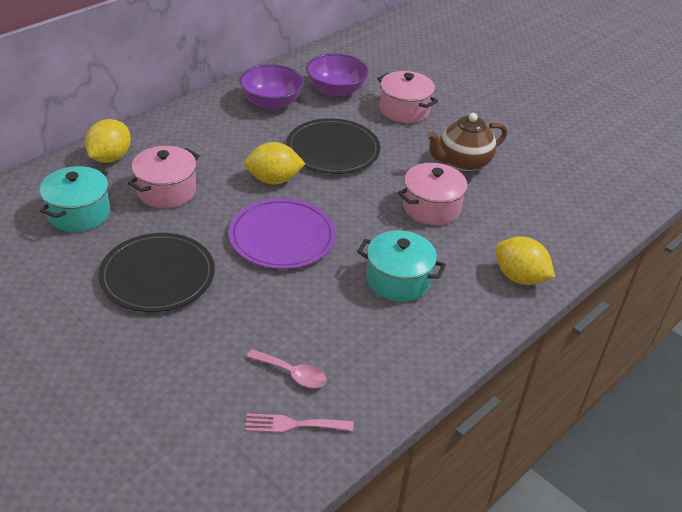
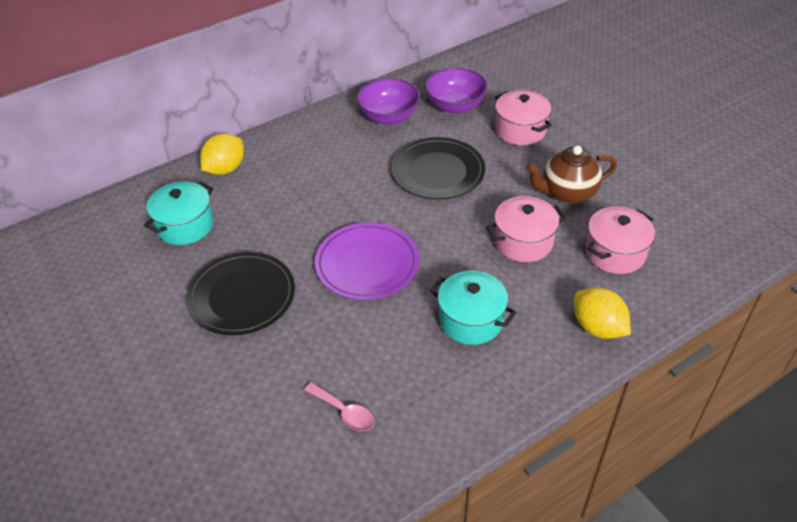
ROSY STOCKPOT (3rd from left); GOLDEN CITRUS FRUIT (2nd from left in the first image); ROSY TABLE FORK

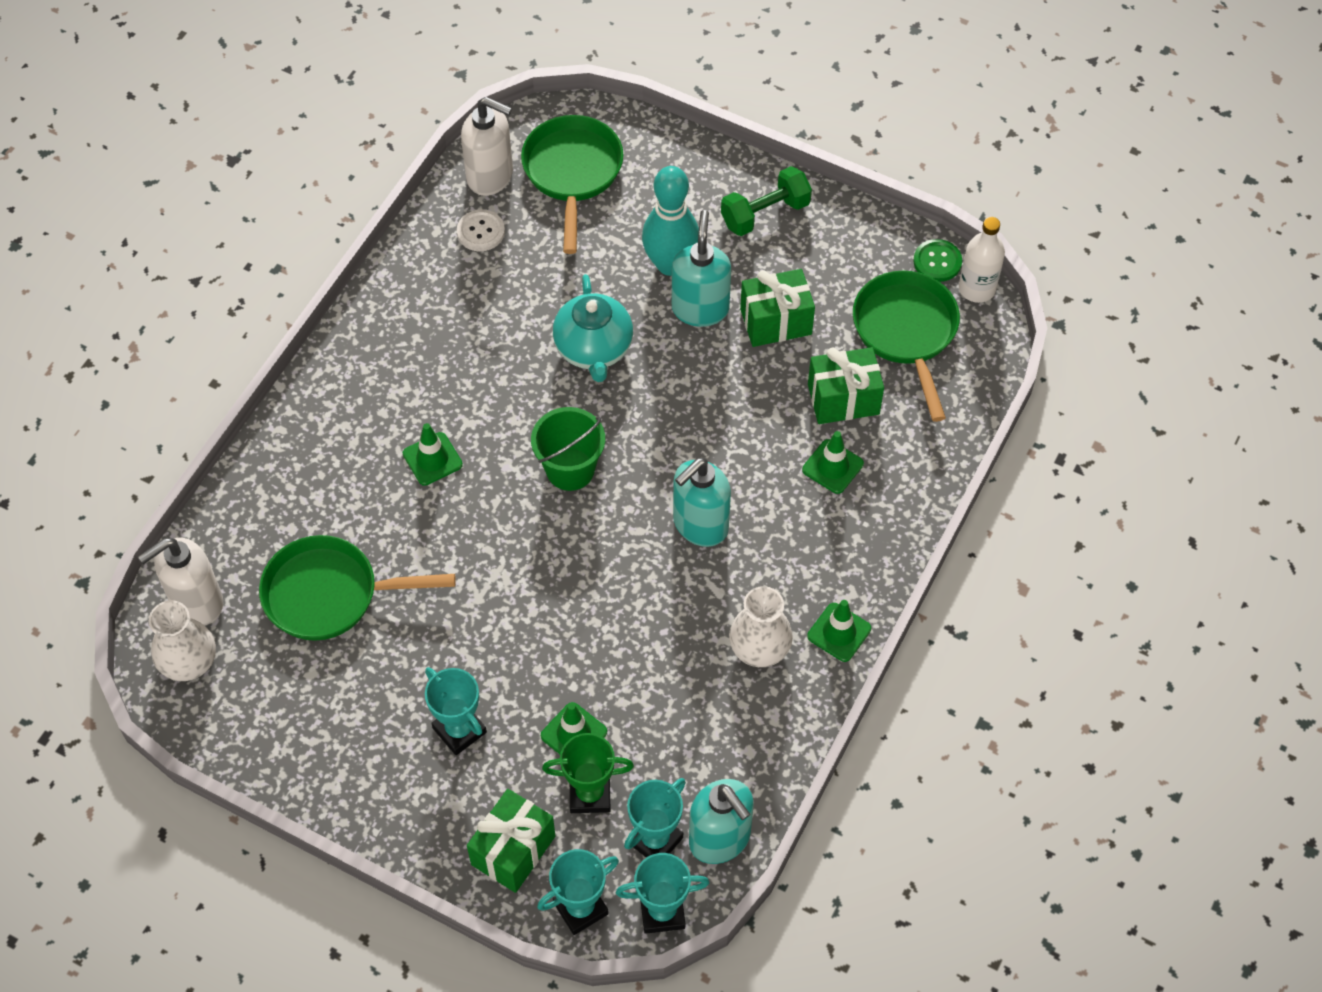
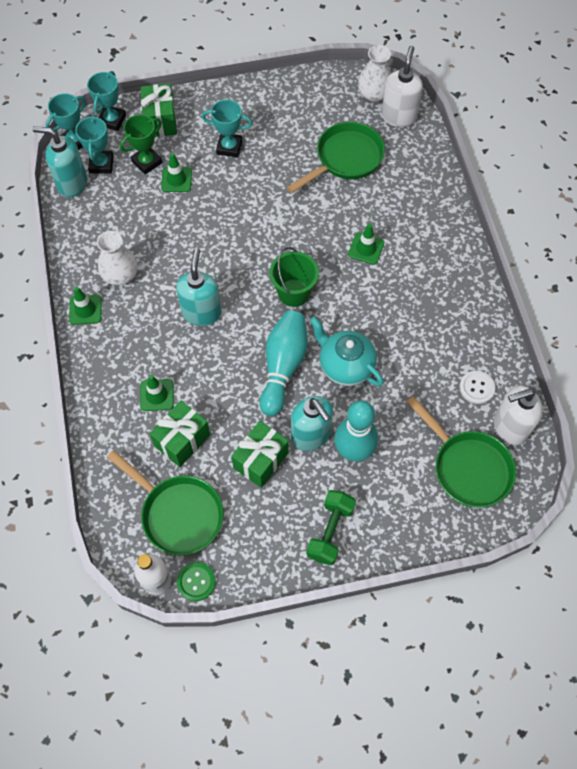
AQUA SKITTLE (1st from left)

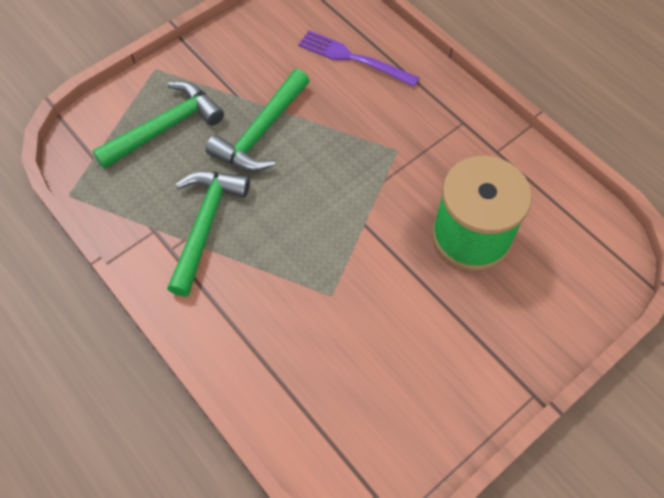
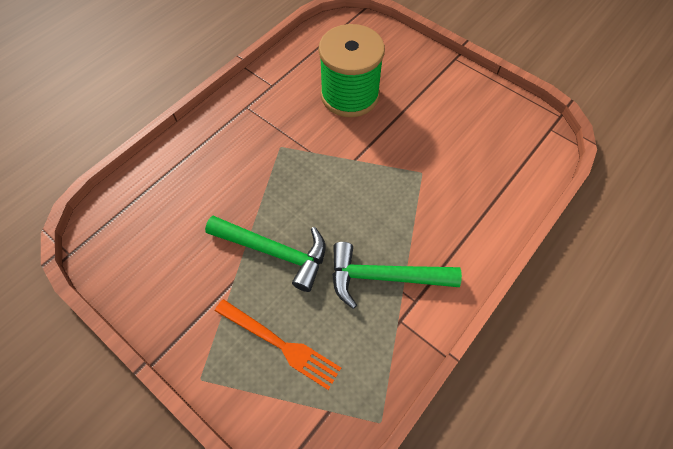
ORANGE TABLE FORK; ROYAL PURPLE TABLE FORK

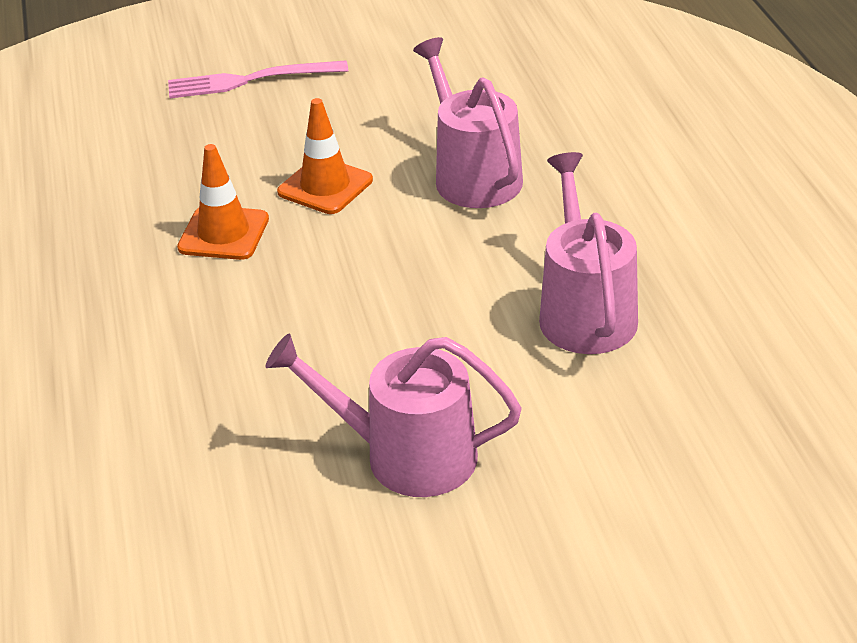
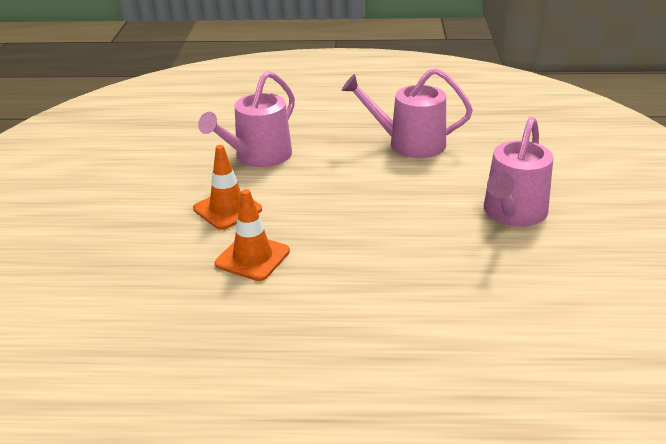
ROSY TABLE FORK; ROSY WATERING POT (1st from left)

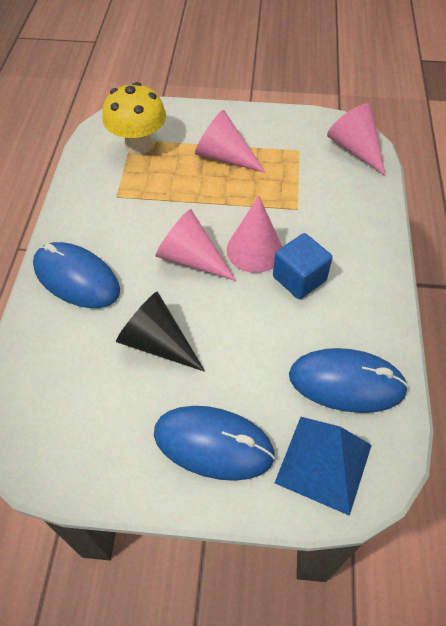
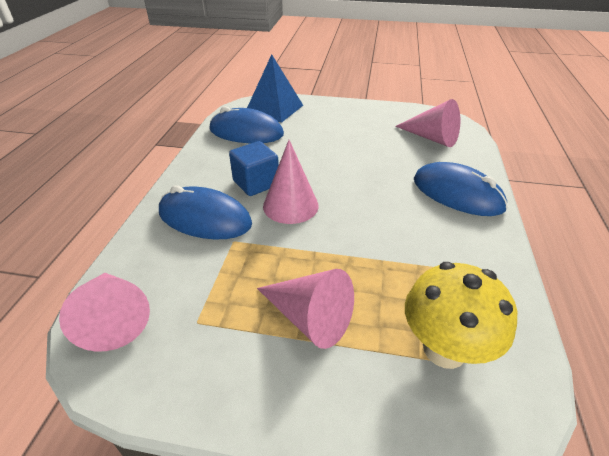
BLACK SOLID CONE; COBALT PC MOUSE (1st from left); ROSY SOLID CONE (4th from left)

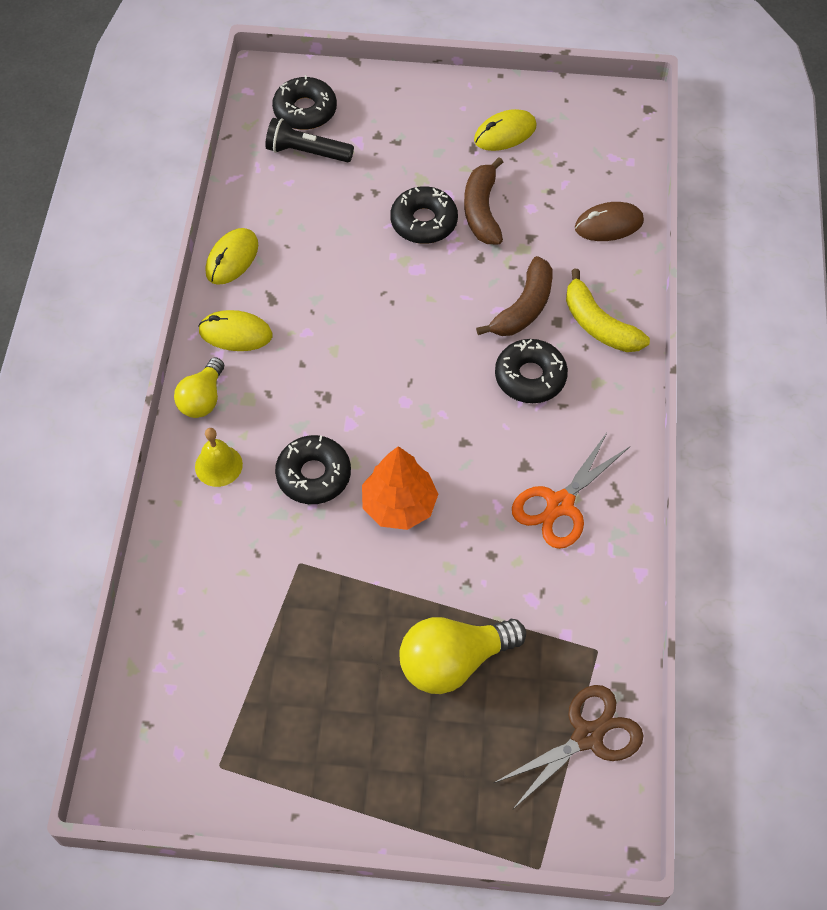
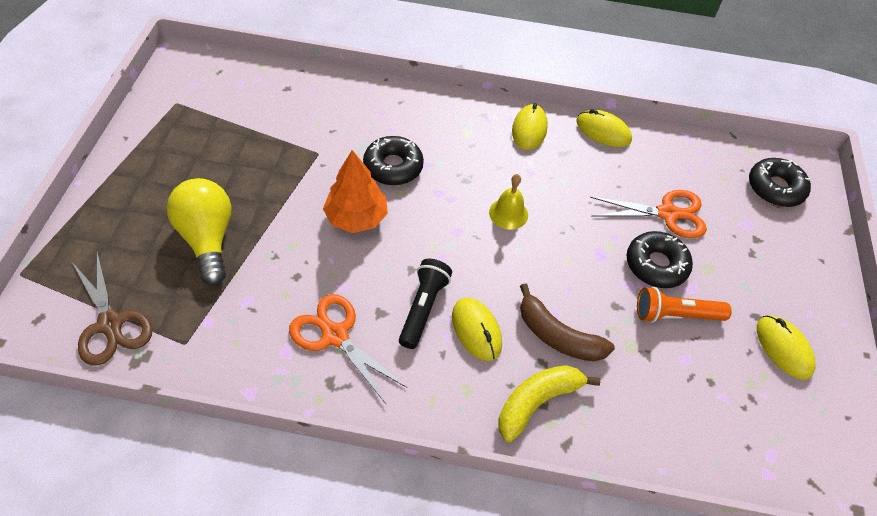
GOLDEN LIGHTBULB (1st from left in the first image); GOLDEN BELL; BLACK FLASHLIGHT; ORANGE FLASHLIGHT; GOLDEN PC MOUSE (1st from left); BROWN PC MOUSE; ORANGE SHEARS (2nd from left)

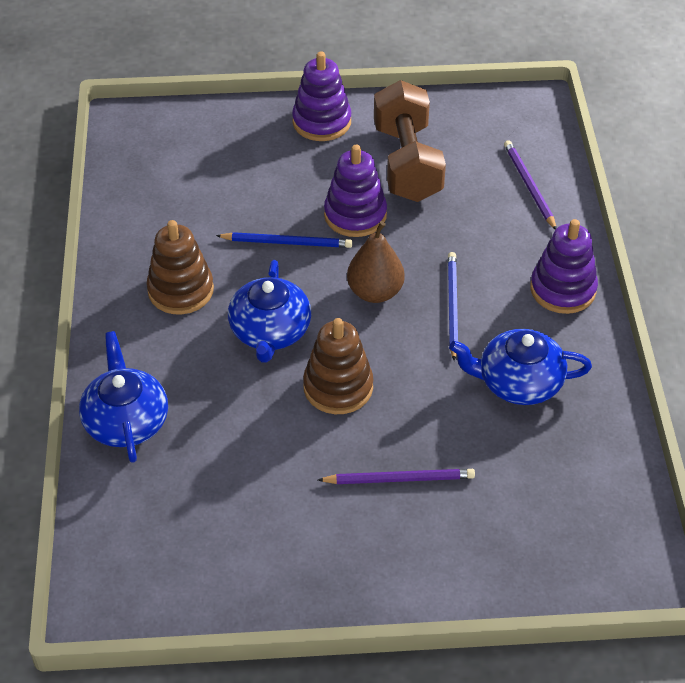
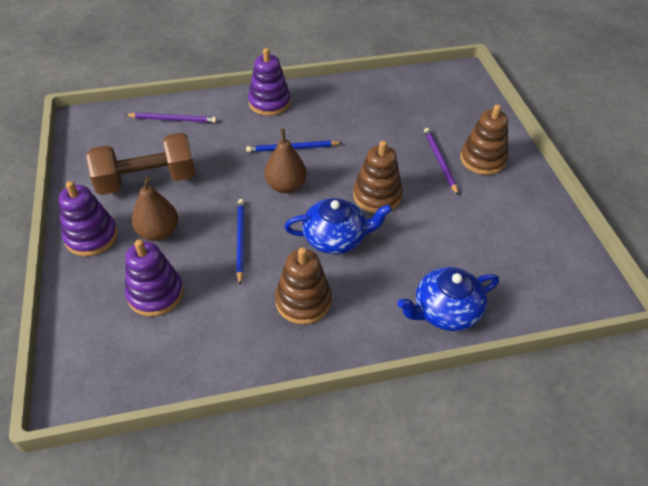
ROYAL PURPLE RING STACKER (2nd from left); COBALT TEAPOT (3rd from left in the first image); ROYAL PURPLE WOODEN PENCIL (1st from left); BROWN PEAR FRUIT (1st from left); BROWN RING STACKER (3rd from left)

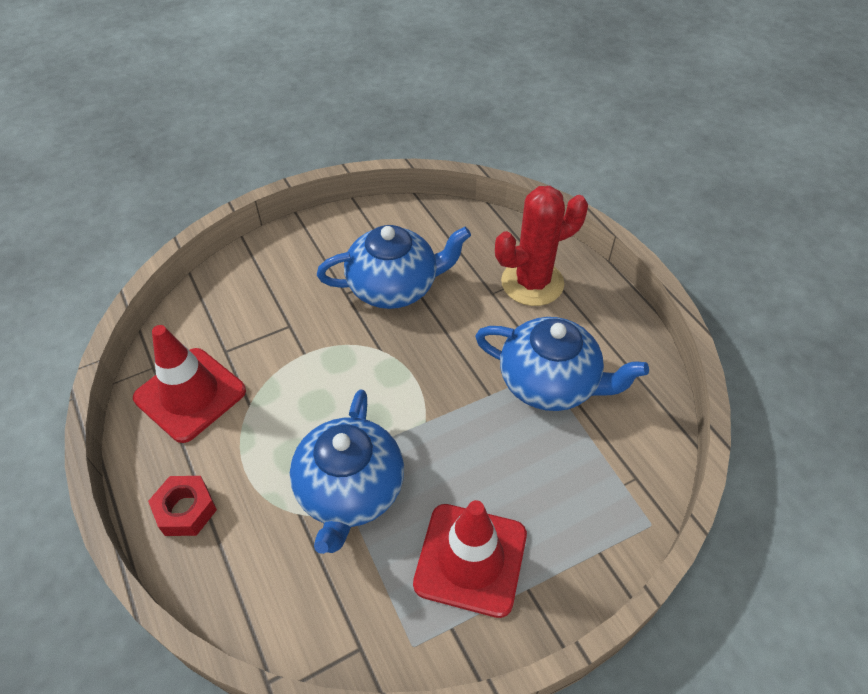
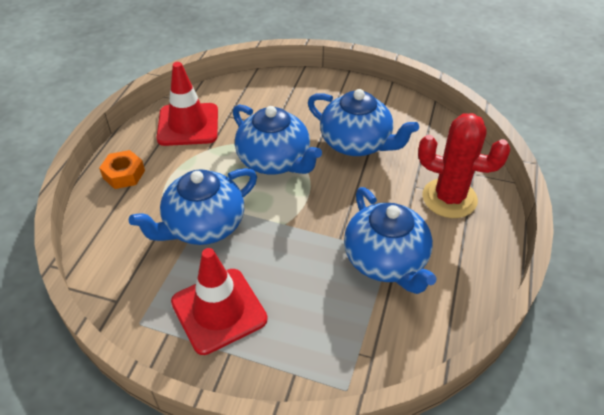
ORANGE NUT; COBALT TEAPOT (2nd from left)

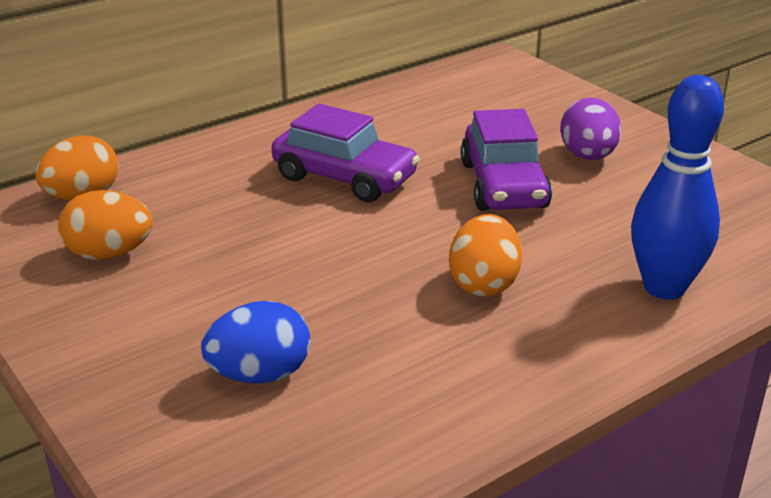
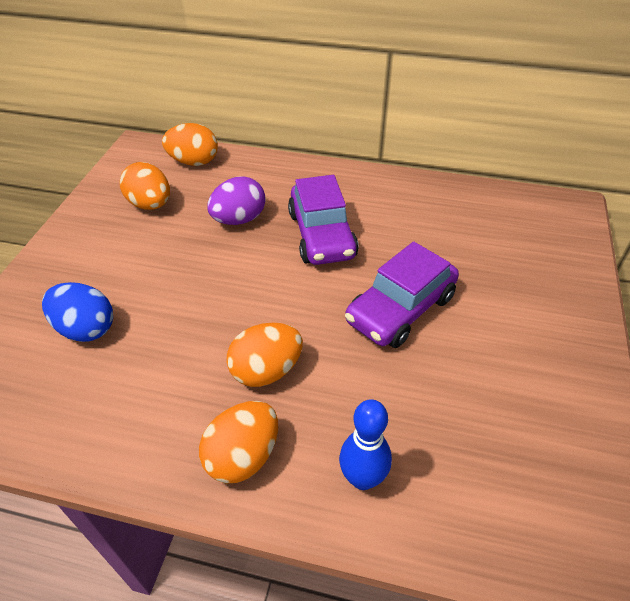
ROYAL PURPLE EGG; COBALT SKITTLE; ORANGE EGG (3rd from left)

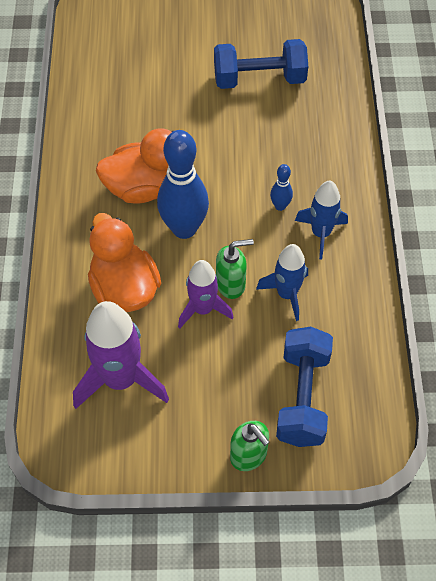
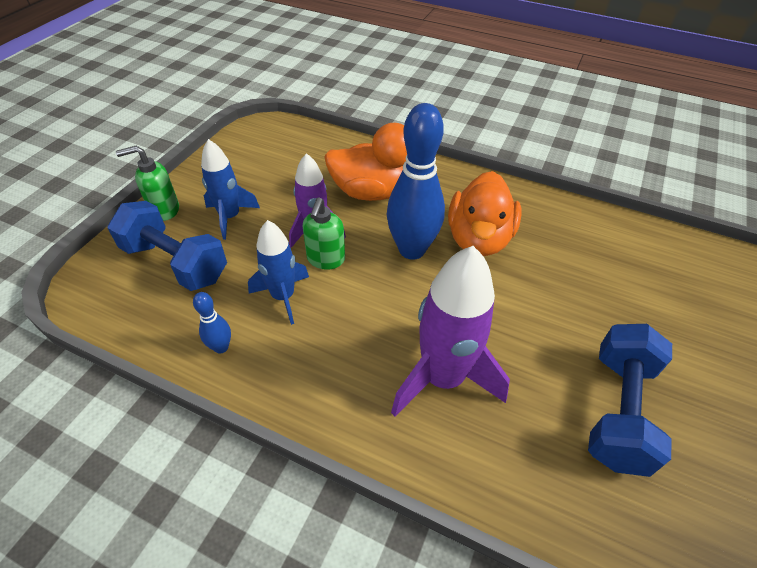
ROYAL PURPLE ROCKET (2nd from left); COBALT SKITTLE (1st from left); COBALT ROCKET (1st from left)

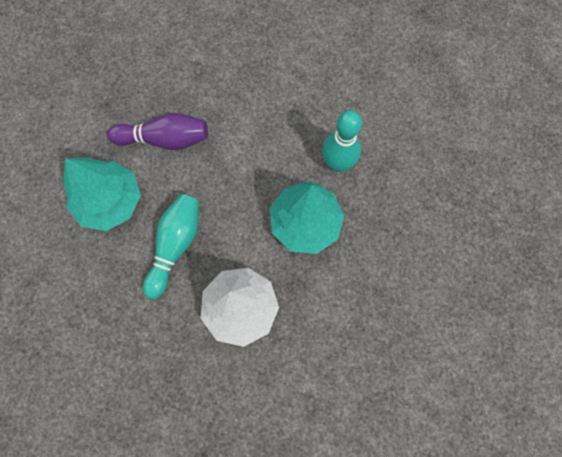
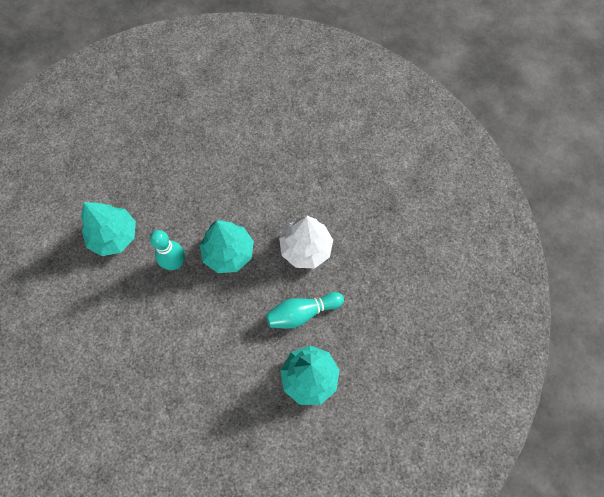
ROYAL PURPLE SKITTLE; AQUA TREE (1st from left)

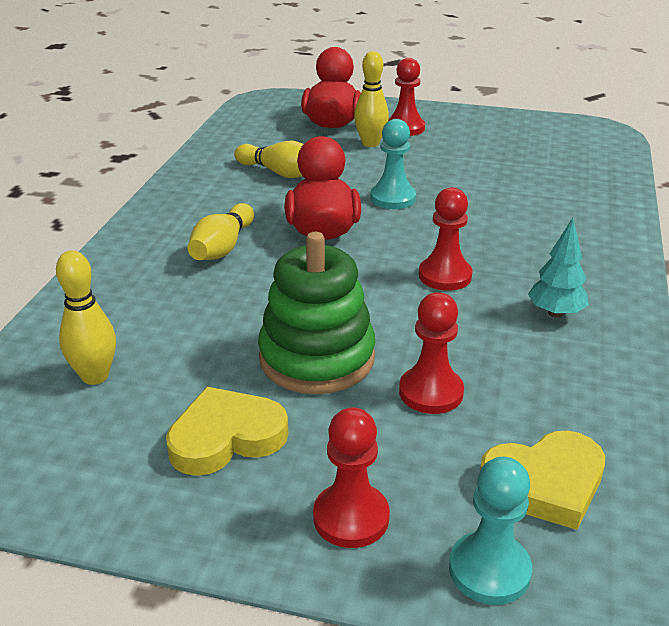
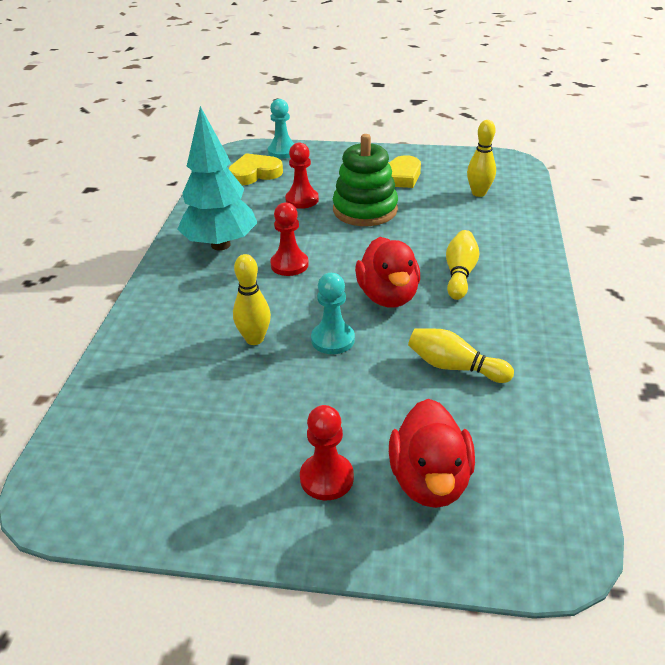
RED CHESS PAWN (1st from left in the first image); GOLDEN SKITTLE (1st from left); AQUA TREE

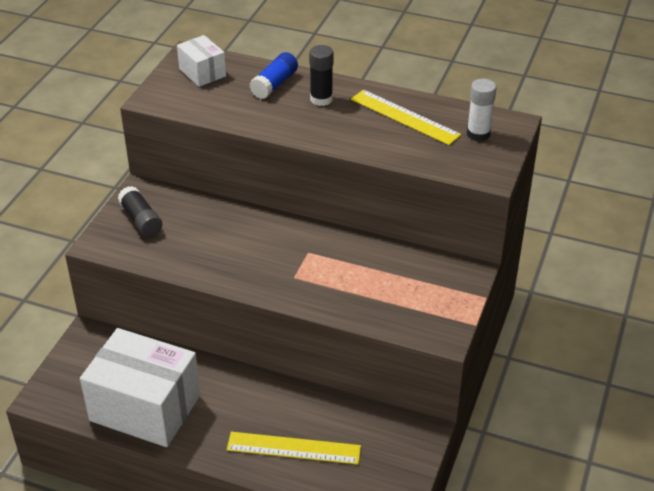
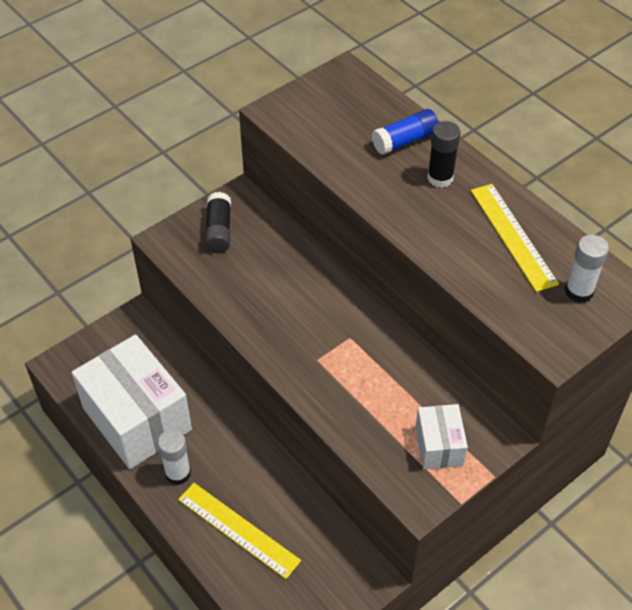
WHITE BOX (2nd from left); WHITE GLUE (1st from left)

